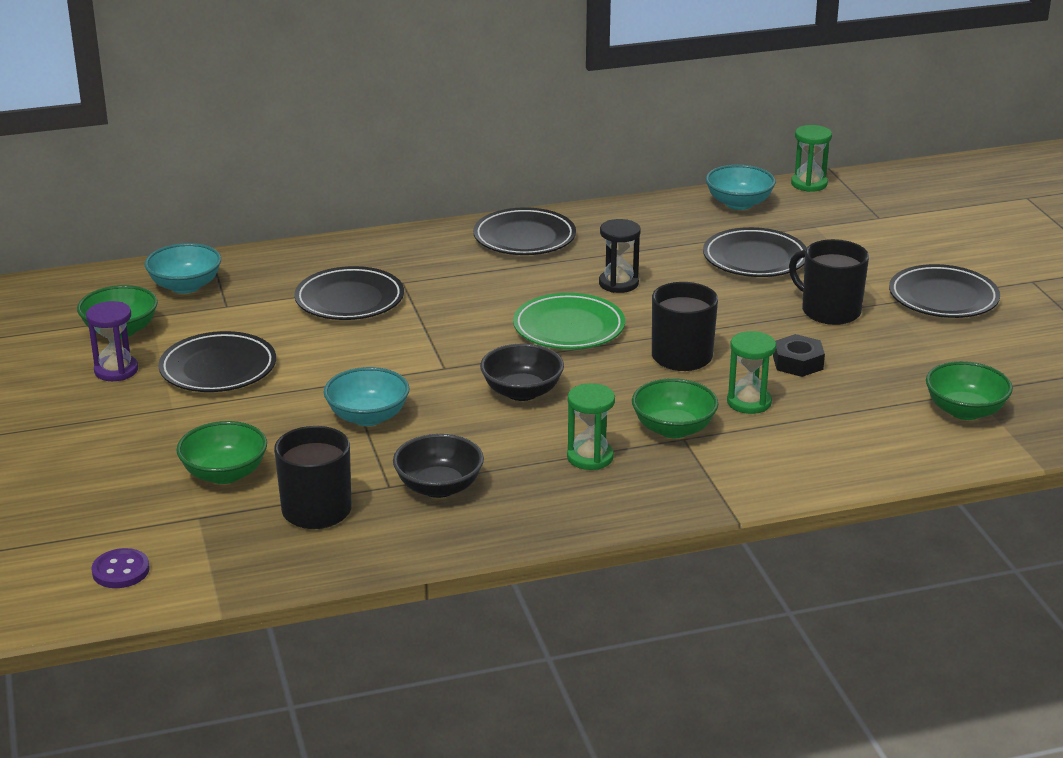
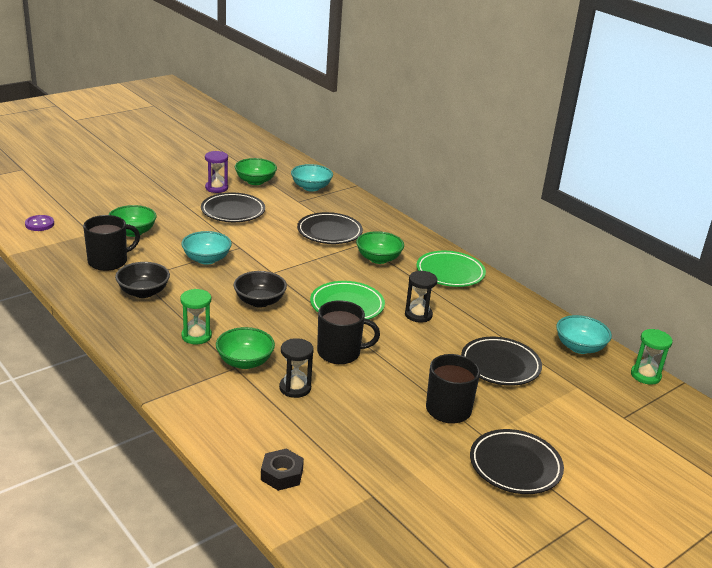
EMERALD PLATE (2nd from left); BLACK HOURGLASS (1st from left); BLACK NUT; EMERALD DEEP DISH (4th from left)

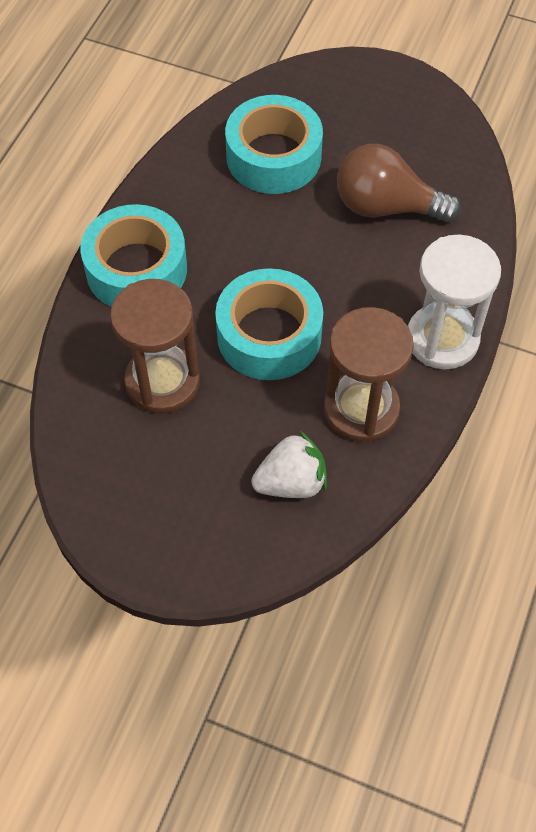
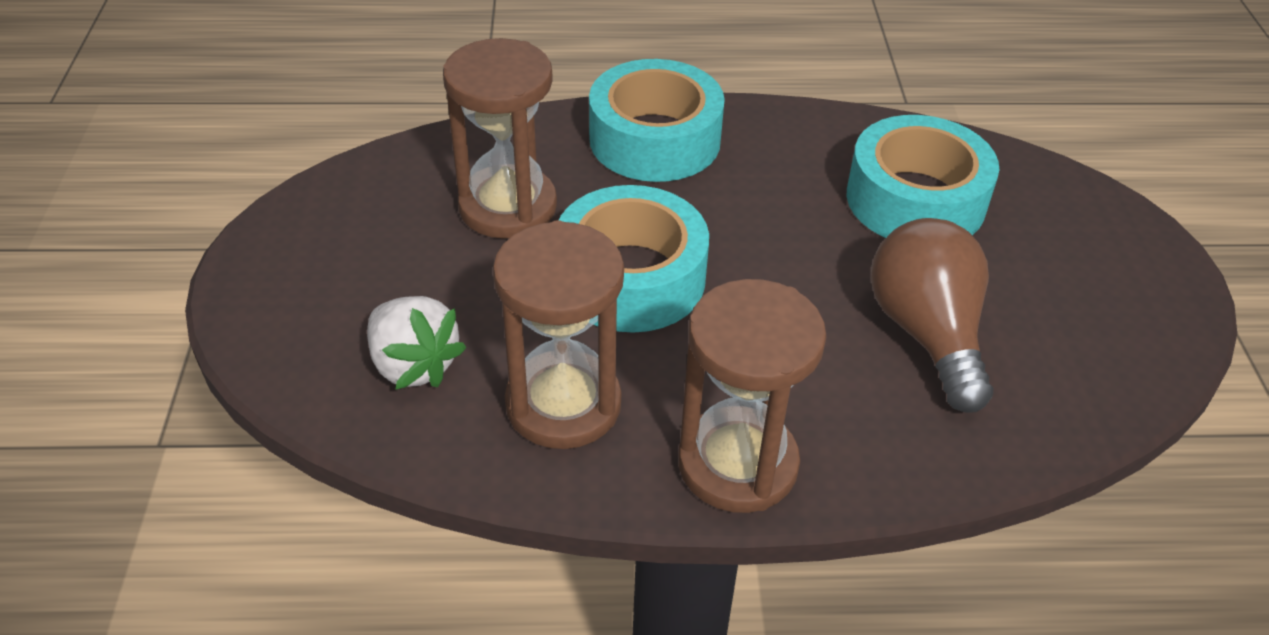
BROWN HOURGLASS (3rd from left)

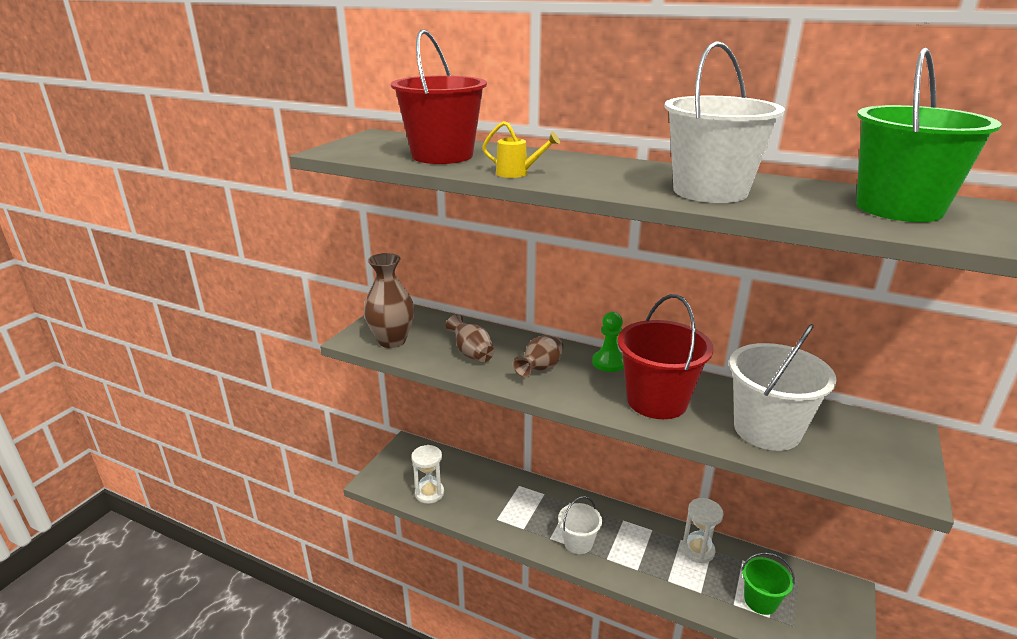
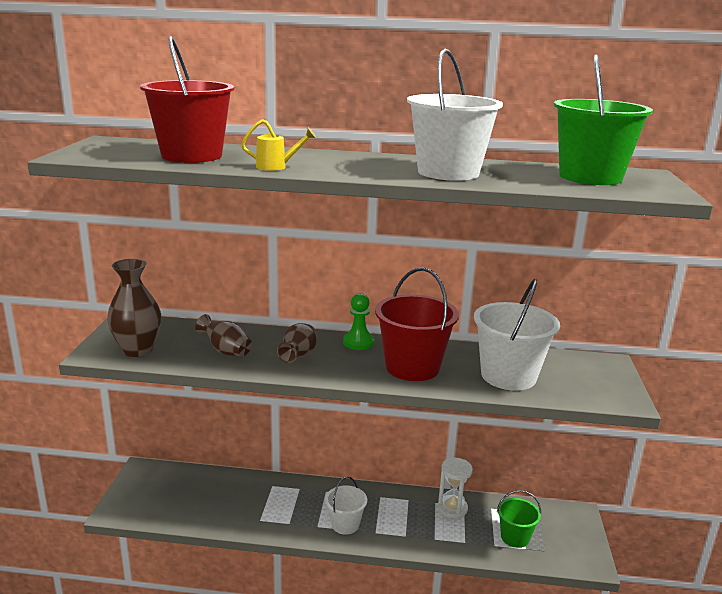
WHITE HOURGLASS (1st from left in the first image)

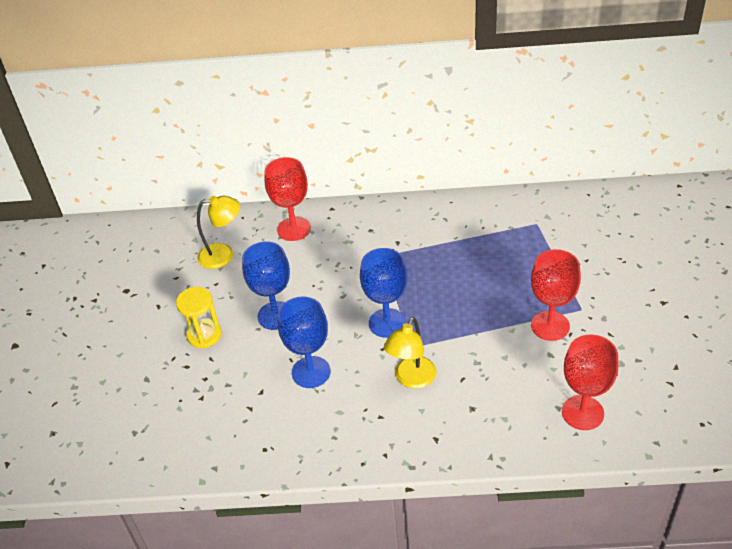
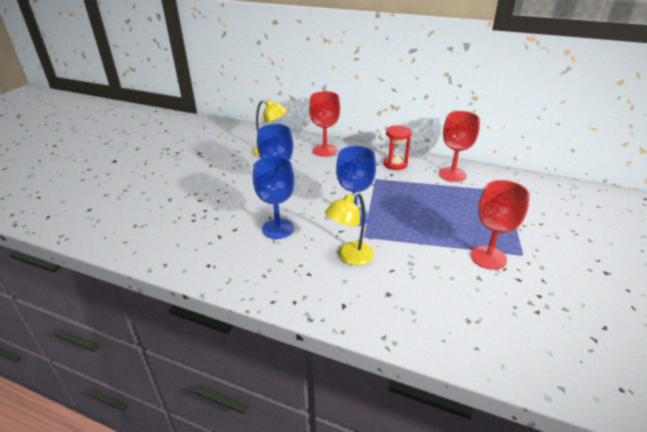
GOLDEN HOURGLASS; RED GOBLET (2nd from left); RED HOURGLASS

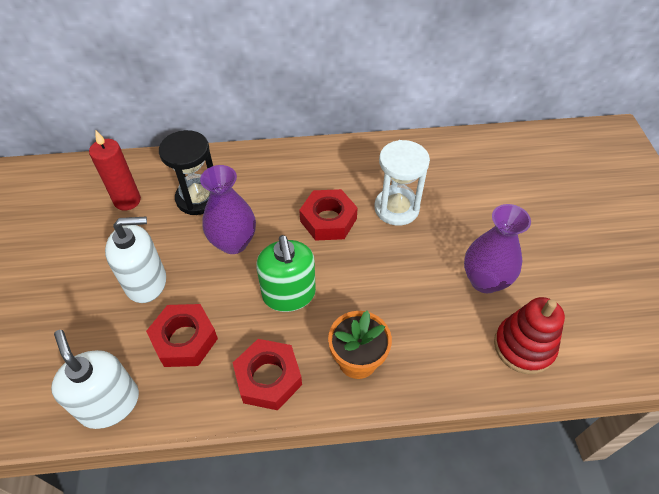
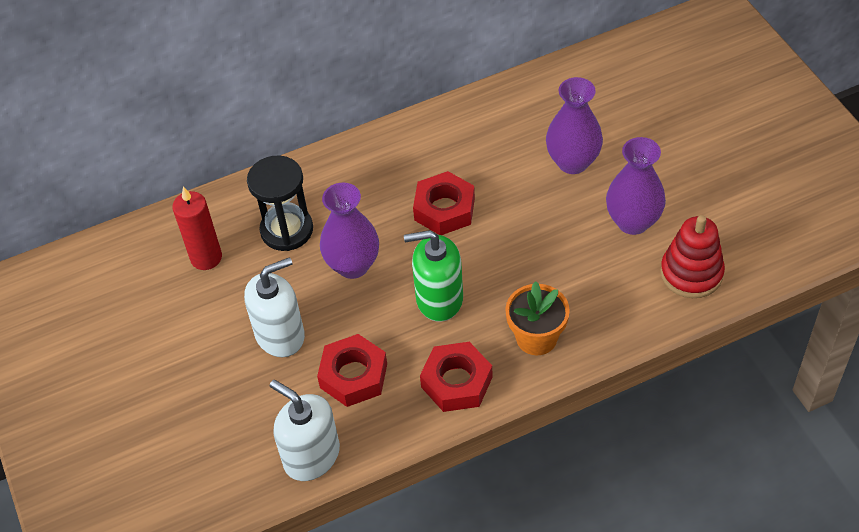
EMERALD SOAP DISPENSER; WHITE HOURGLASS; ROYAL PURPLE FLOWER VASE (2nd from left)

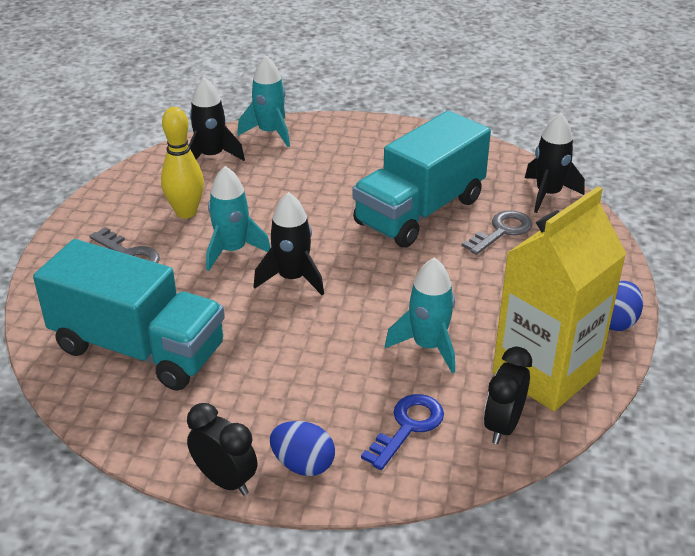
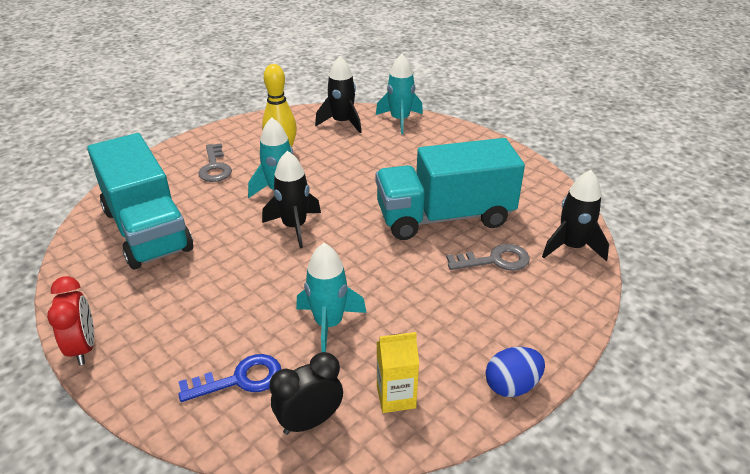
RED BEDSIDE CLOCK; COBALT EGG (1st from left in the first image); GOLDEN JUICE CARTON

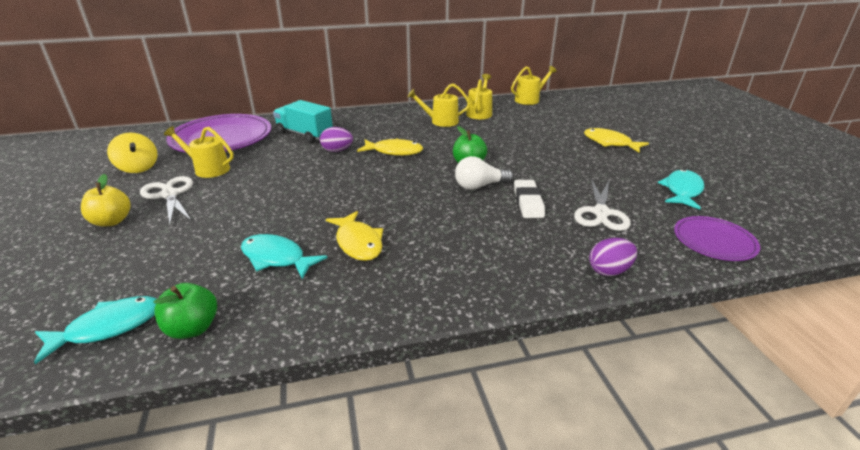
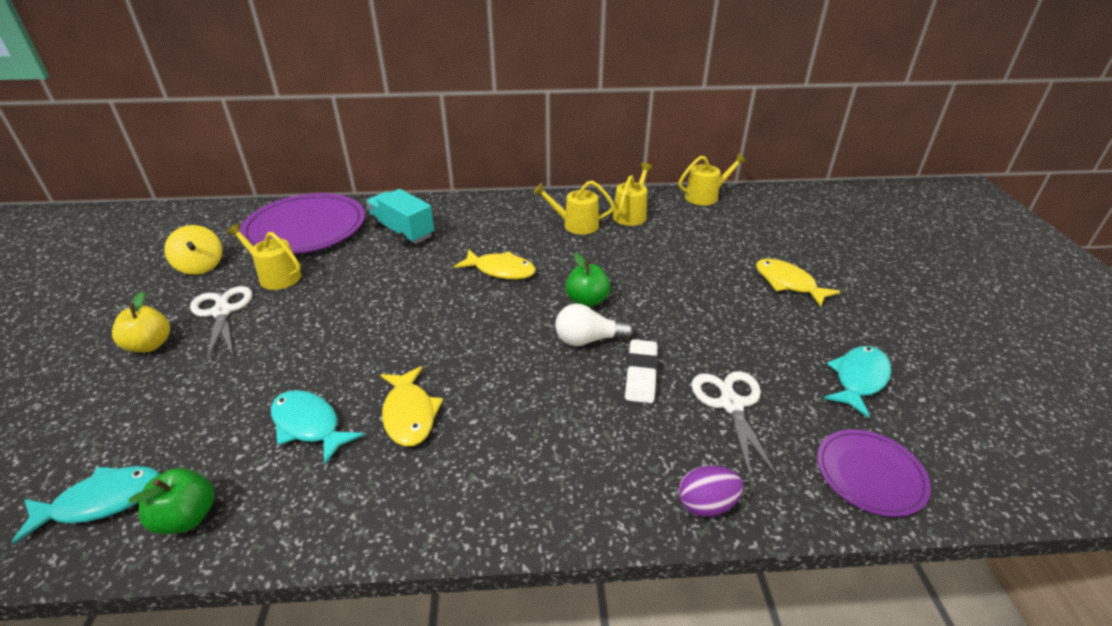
ROYAL PURPLE EGG (1st from left in the first image); WHITE SHEARS (2nd from left)

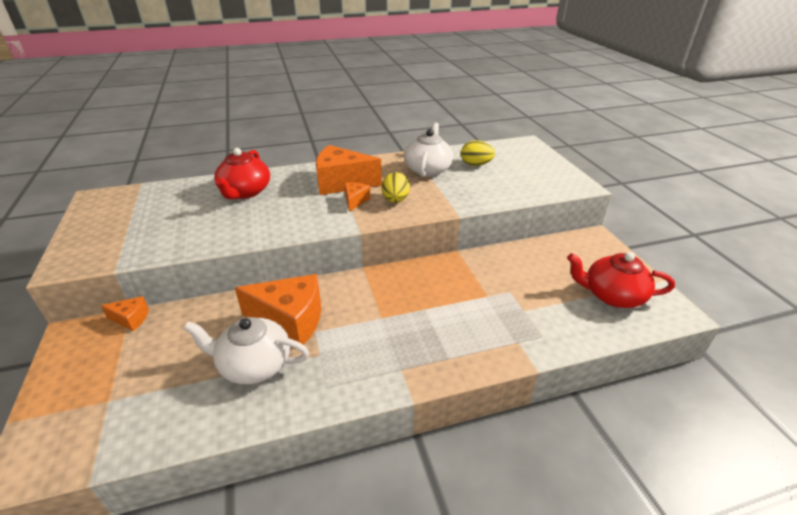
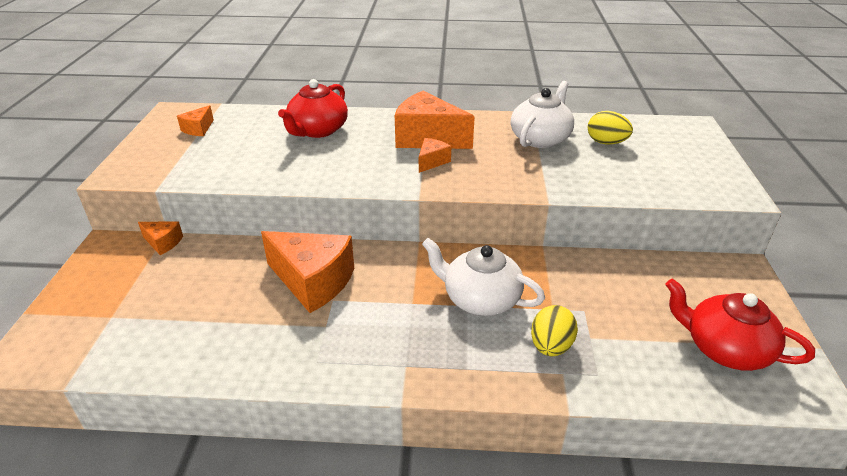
WHITE TEAPOT (1st from left); GOLDEN EGG (1st from left); ORANGE CHEESE (2nd from left)

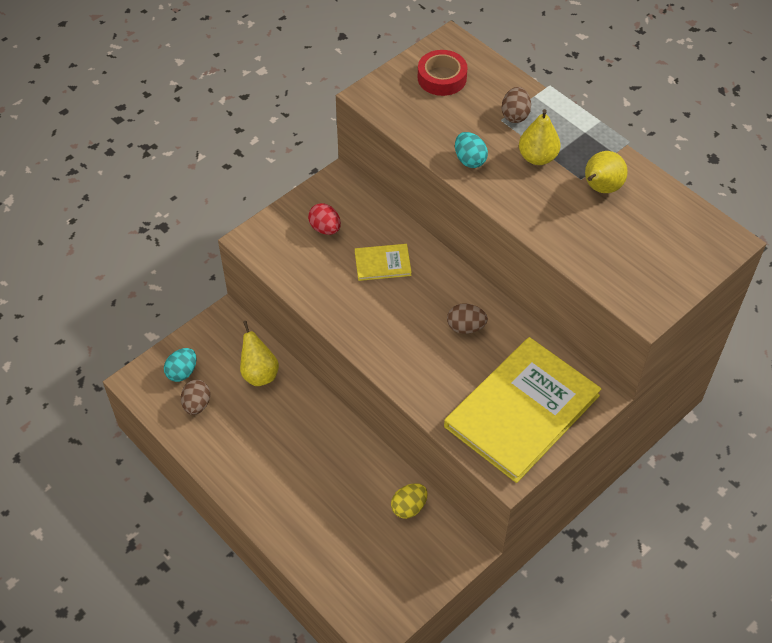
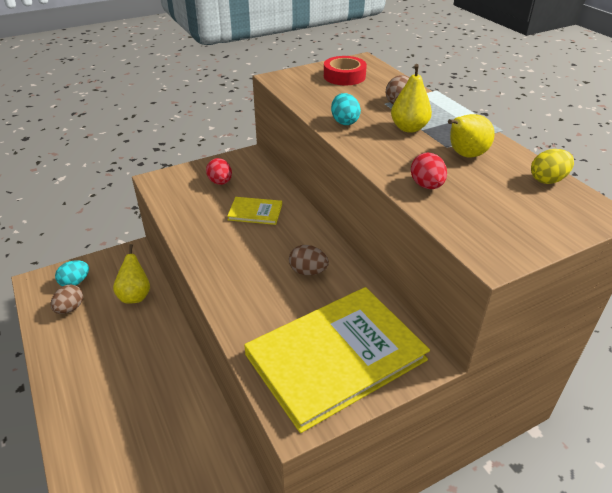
GOLDEN EGG; RED EGG (2nd from left)

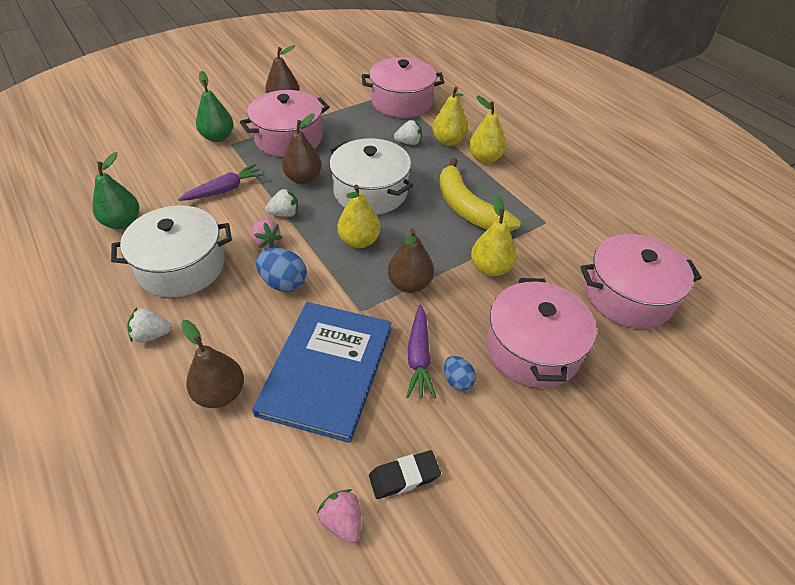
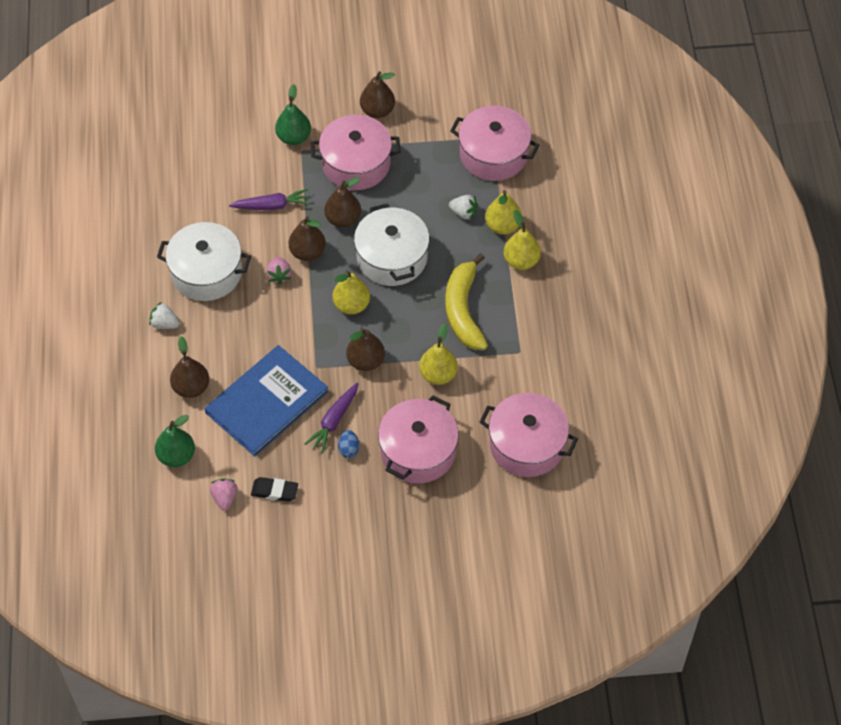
EMERALD PEAR FRUIT (1st from left); COBALT EGG (1st from left in the first image); BROWN PEAR FRUIT (2nd from left)

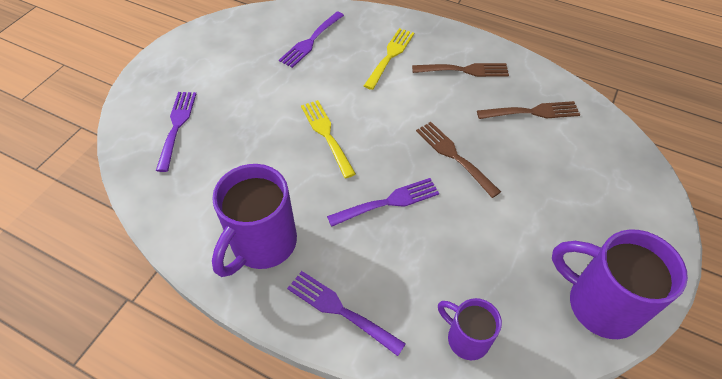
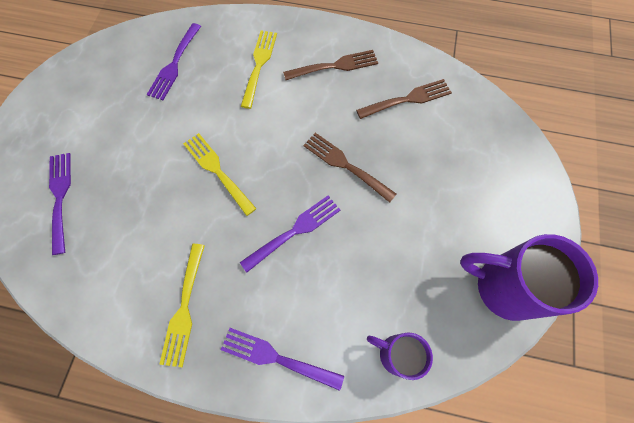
GOLDEN TABLE FORK (1st from left)

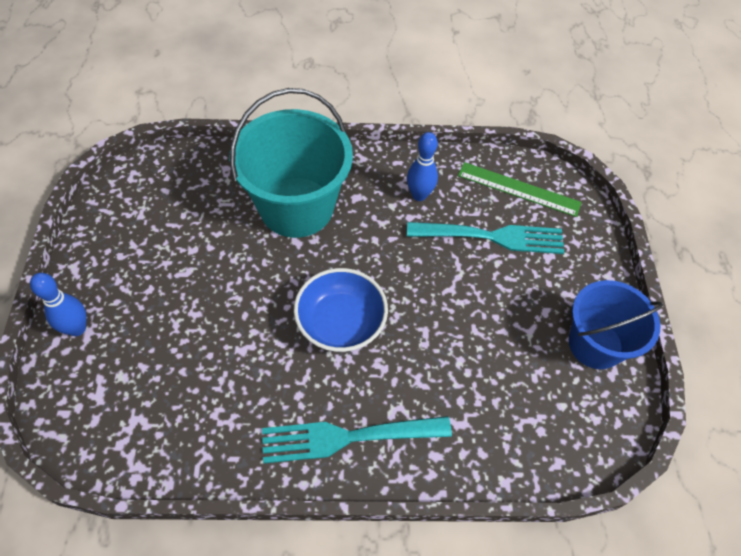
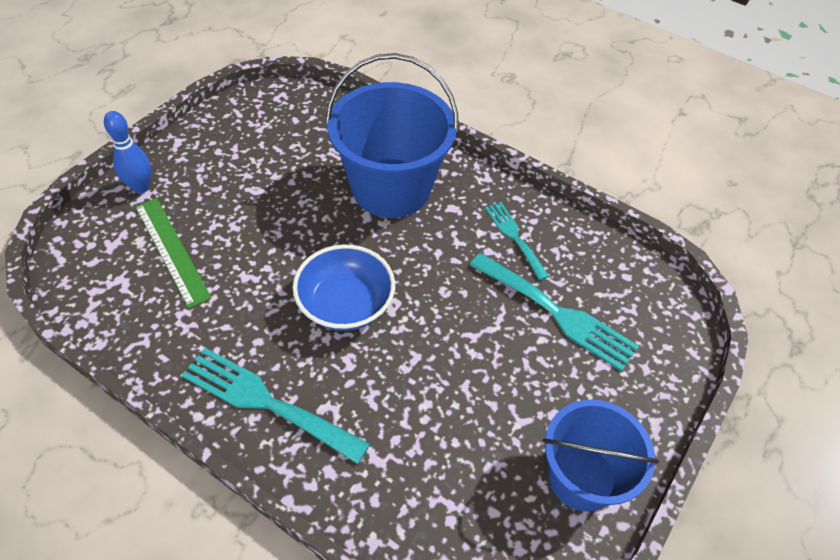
COBALT BUCKET (1st from left); AQUA TABLE FORK (2nd from left); EMERALD MEASURING STICK

